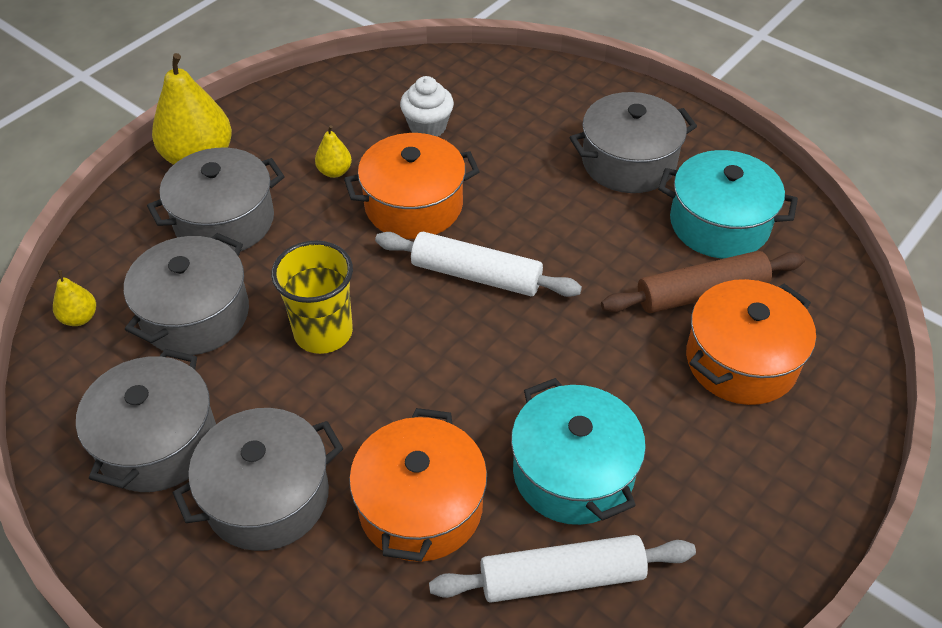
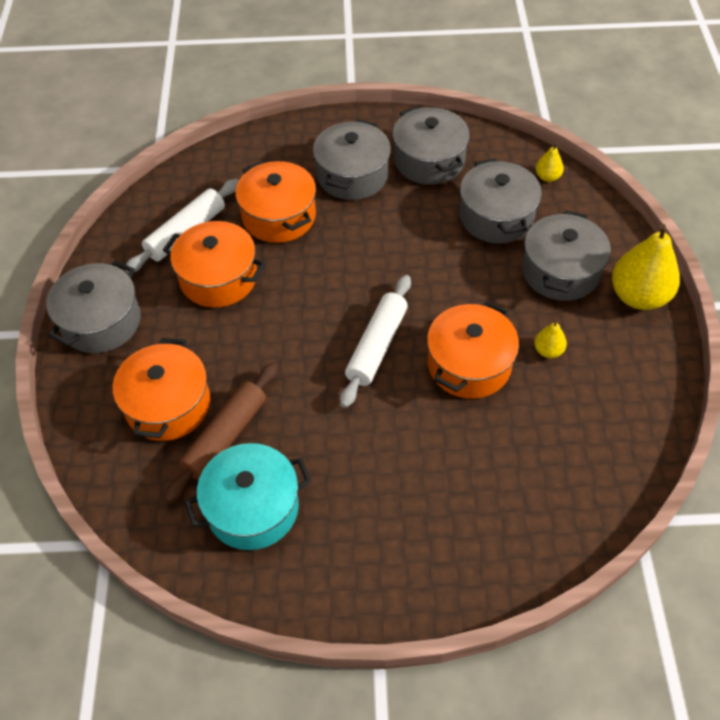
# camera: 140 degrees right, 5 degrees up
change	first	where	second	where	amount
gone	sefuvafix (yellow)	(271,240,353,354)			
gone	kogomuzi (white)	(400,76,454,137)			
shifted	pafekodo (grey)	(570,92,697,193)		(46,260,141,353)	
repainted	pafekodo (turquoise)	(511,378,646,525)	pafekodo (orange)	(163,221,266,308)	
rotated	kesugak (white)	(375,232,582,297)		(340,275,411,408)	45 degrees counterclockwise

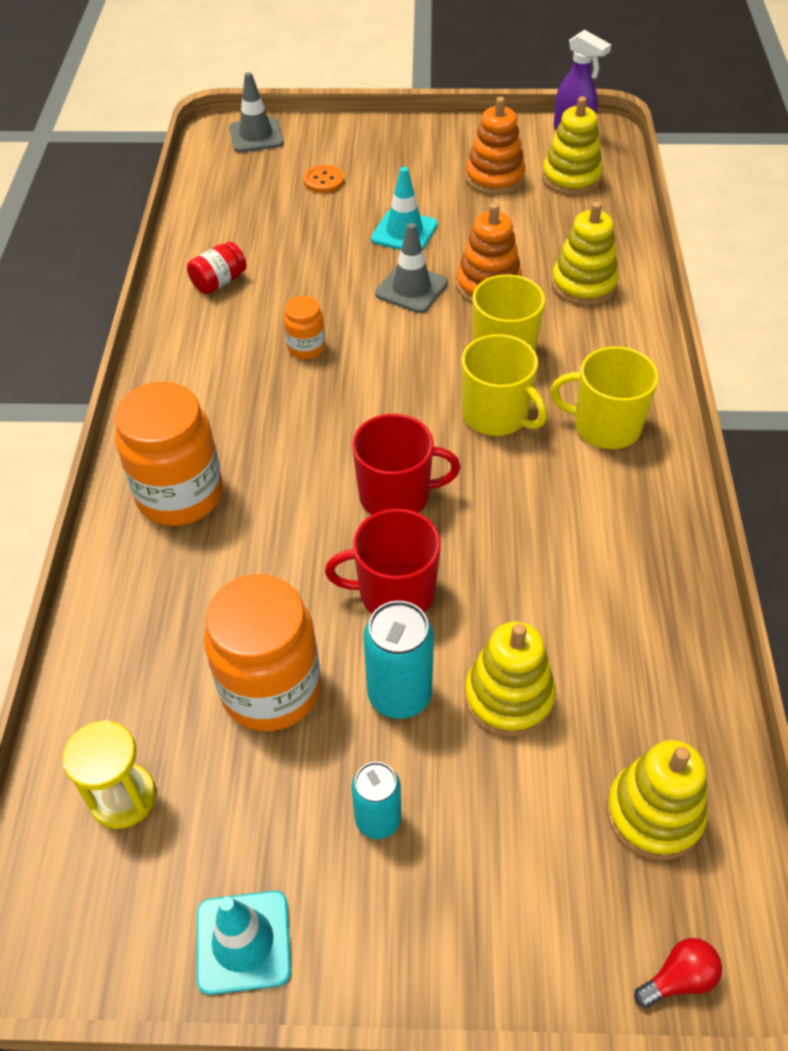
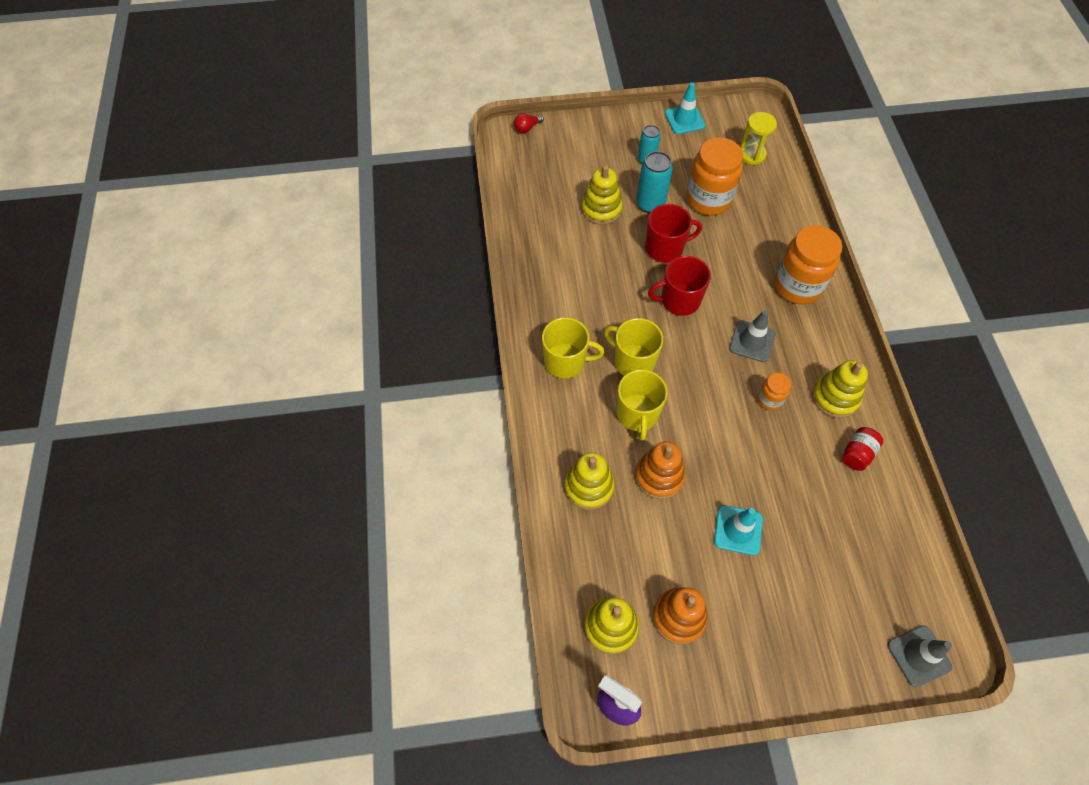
# camera: 170 degrees right, 10 degrees up
change	first	where	second	where	amount
gone	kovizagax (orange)	(303,165,344,193)			
shifted	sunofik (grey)	(375,223,448,313)		(729,310,776,362)	
shifted	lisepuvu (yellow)	(606,740,708,860)		(812,360,868,418)	

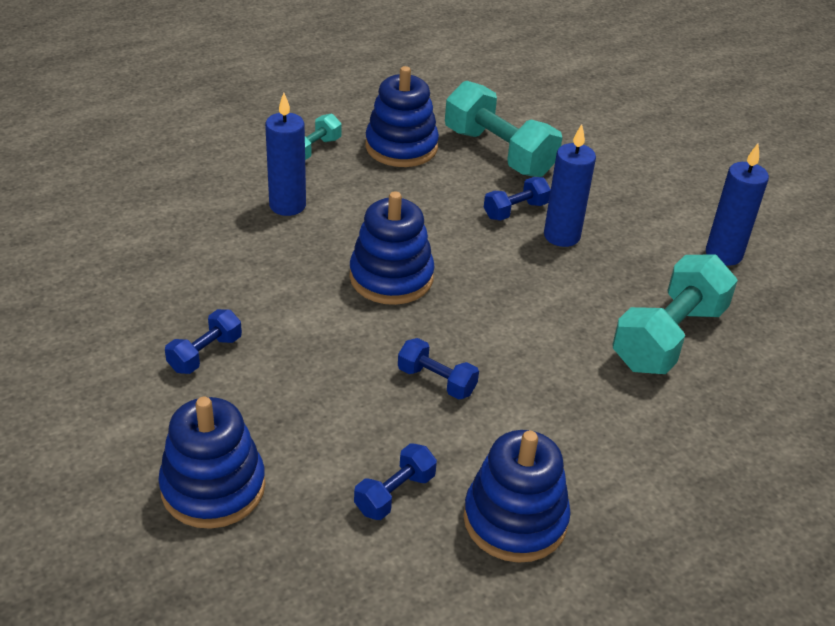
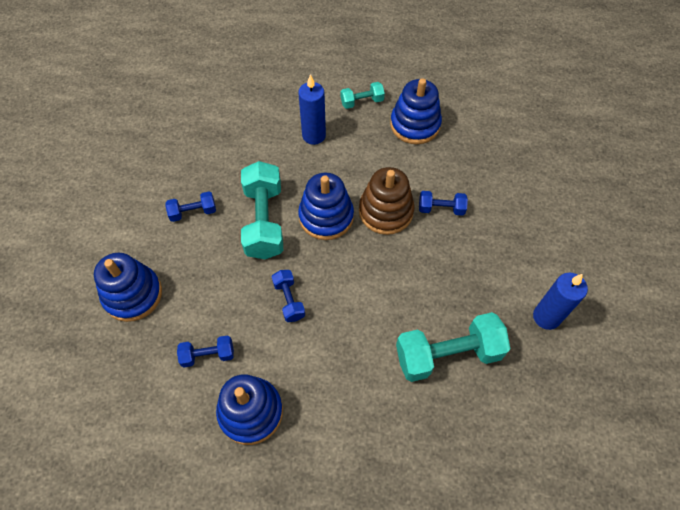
# camera: 40 degrees right, 20 degrees up
change	first	where	second	where	amount
gone	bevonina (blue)	(544,124,596,247)			
new			lisepuvu (brown)	(359,167,415,235)	
shifted	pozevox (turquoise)	(445,81,562,177)		(241,161,283,259)	

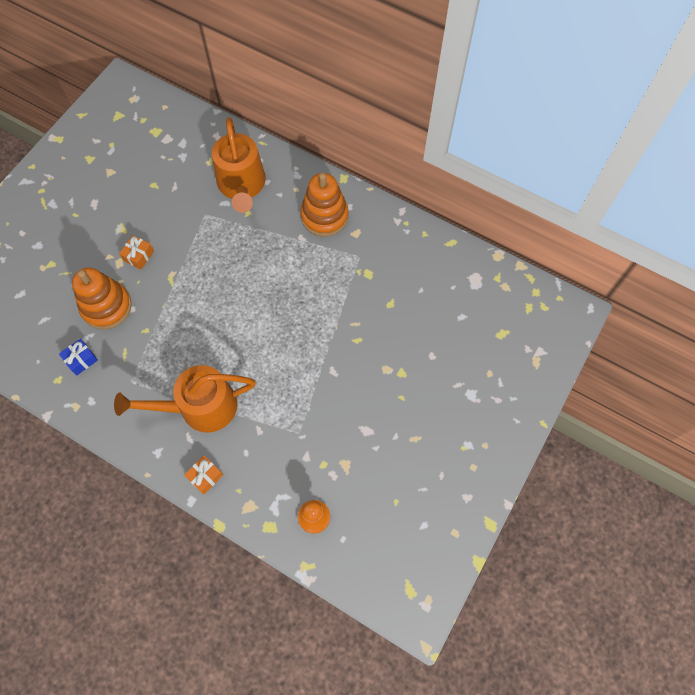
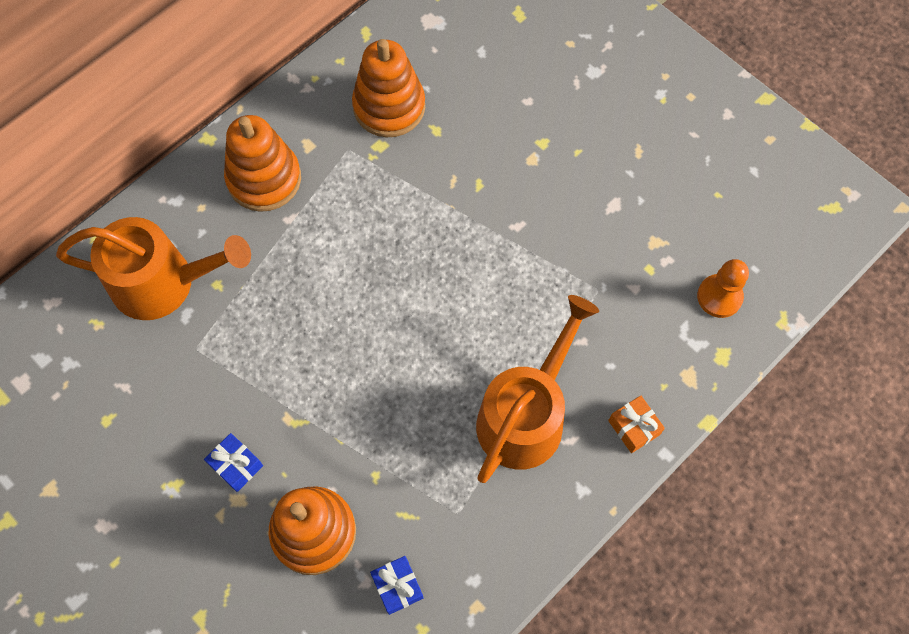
# camera: 75 degrees left, 0 degrees up
change	first	where	second	where	amount
new			lisepuvu (orange)	(352,39,425,137)	
repainted	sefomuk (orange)	(119,235,154,269)	sefomuk (blue)	(204,433,263,492)	
rotated	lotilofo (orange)	(114,365,256,433)		(476,295,599,483)	150 degrees counterclockwise

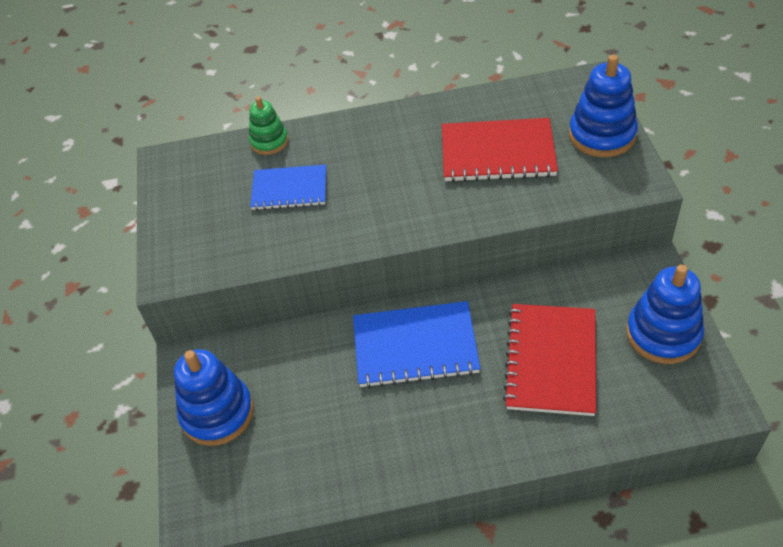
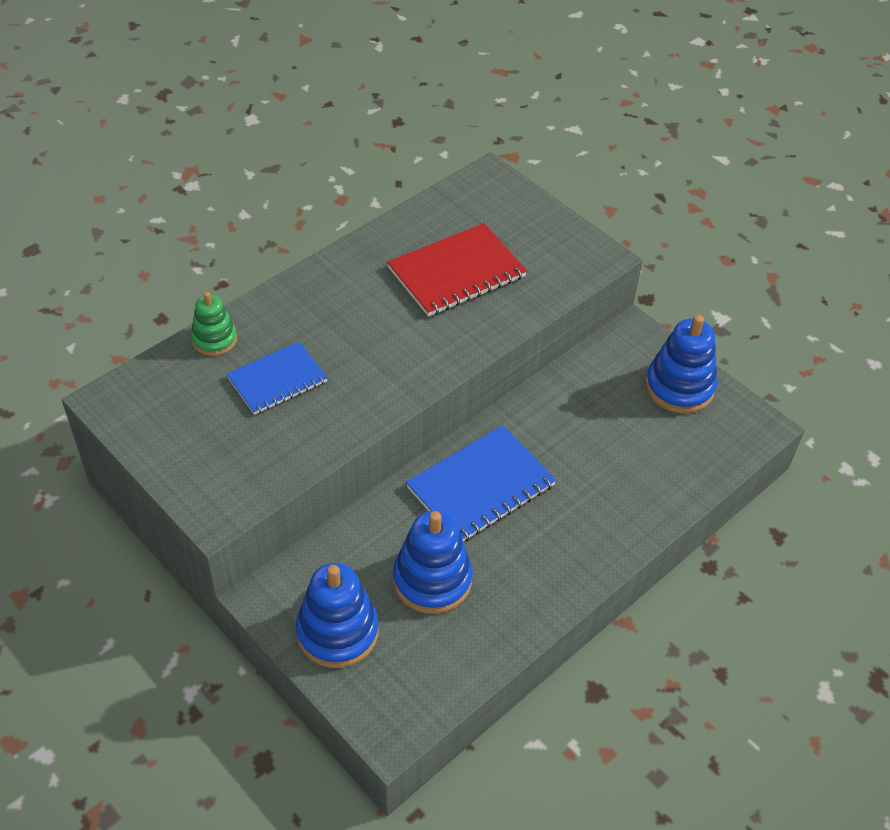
# camera: 40 degrees left, 0 degrees up
change	first	where	second	where	amount
gone	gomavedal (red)	(503,304,596,416)			
shifted	lisepuvu (blue)	(569,55,638,157)		(393,511,473,614)	

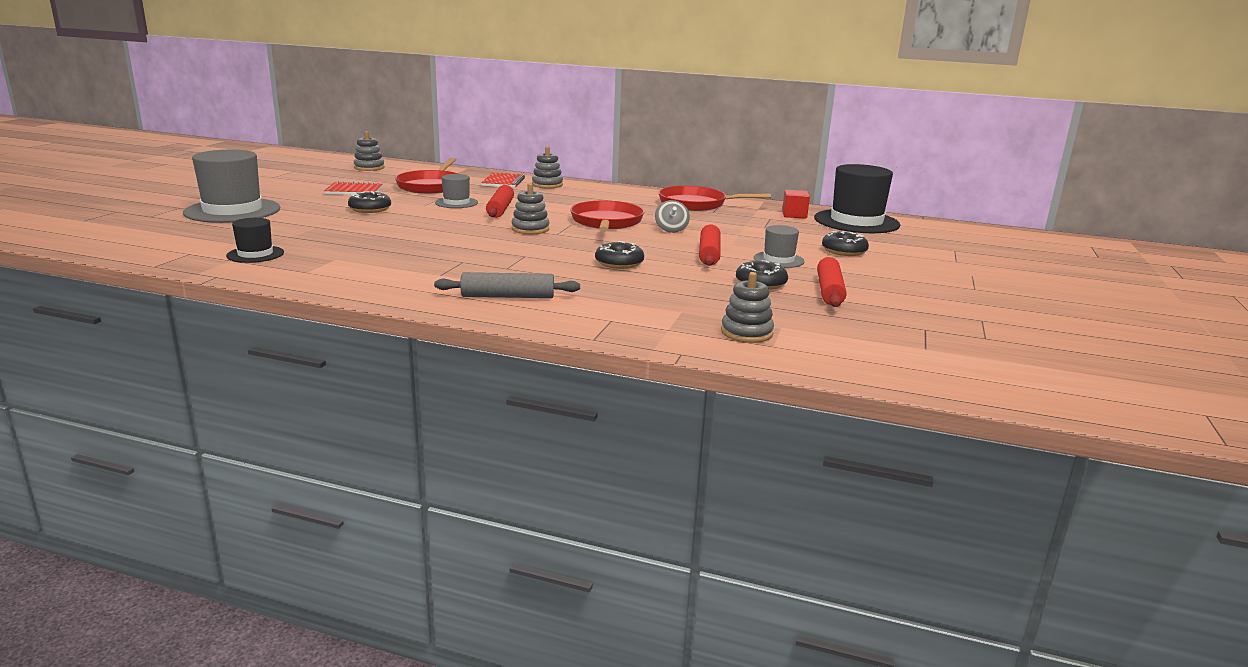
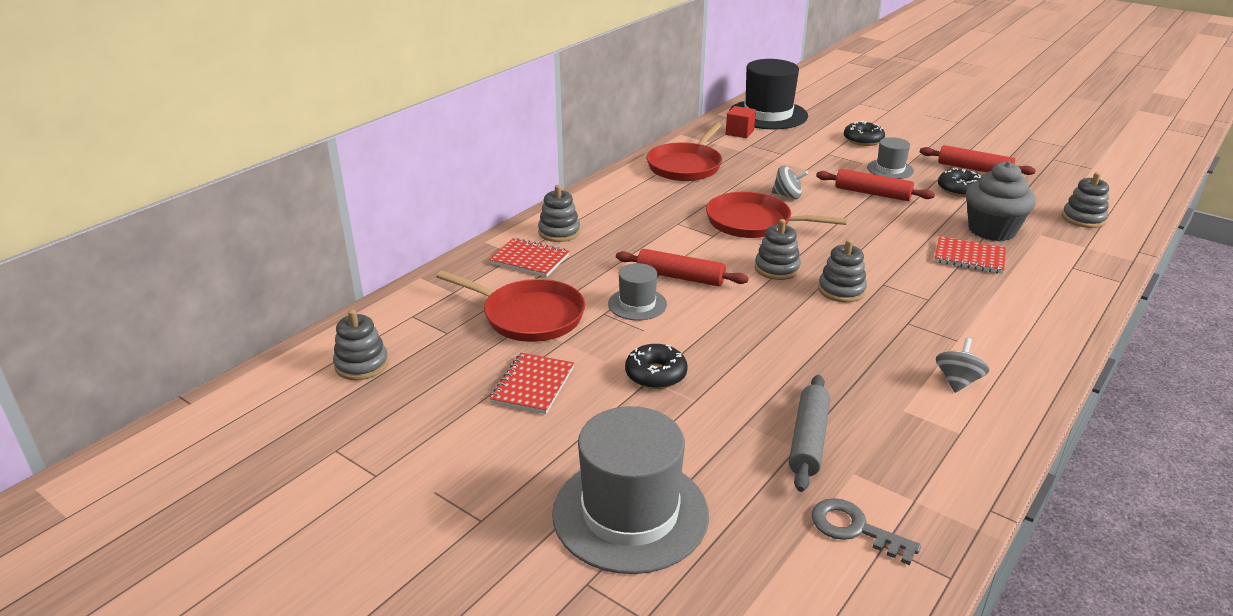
# camera: 70 degrees left, 10 degrees up
change	first	where	second	where	amount
gone	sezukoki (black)	(226,218,284,263)			
gone	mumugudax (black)	(595,241,644,269)			
new			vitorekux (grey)	(811,498,921,565)	
new			lisepuvu (grey)	(818,239,867,302)	
new			gomavedal (red)	(935,236,1006,274)	
new			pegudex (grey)	(936,338,989,393)	
new			kogomuzi (grey)	(966,161,1036,241)	
shifted	kesugak (grey)	(434,272,580,298)		(789,375,830,492)	

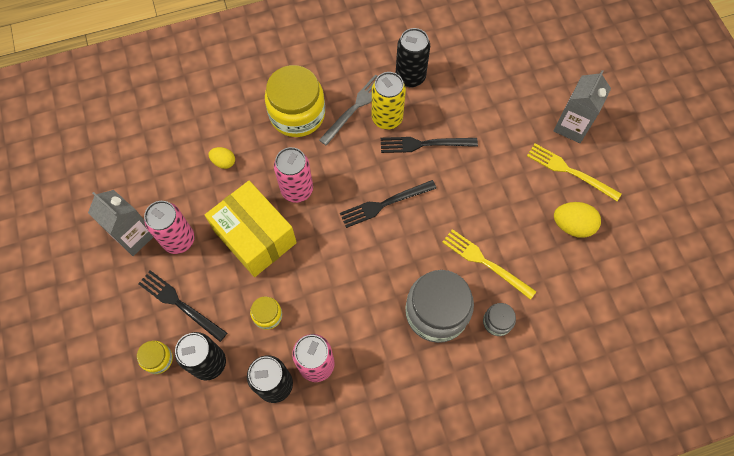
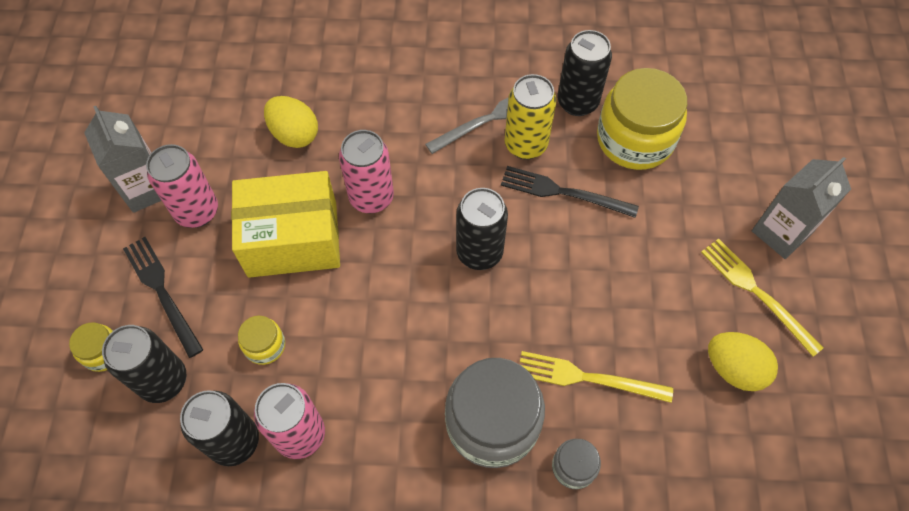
# camera: 20 degrees right, 5 degrees down
change	first	where	second	where	amount
shifted	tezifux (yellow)	(265,65,325,137)		(597,68,687,170)	
swapped	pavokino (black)	(340,180,437,228)	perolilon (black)	(456,188,508,270)	
rotated	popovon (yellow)	(205,181,297,277)		(231,171,340,278)	75 degrees counterclockwise
rotated	pavokino (yellow)	(442,229,537,300)		(520,351,673,403)	45 degrees counterclockwise
scaled	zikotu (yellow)	(208,147,235,169)		(264,96,318,148)	x1.63

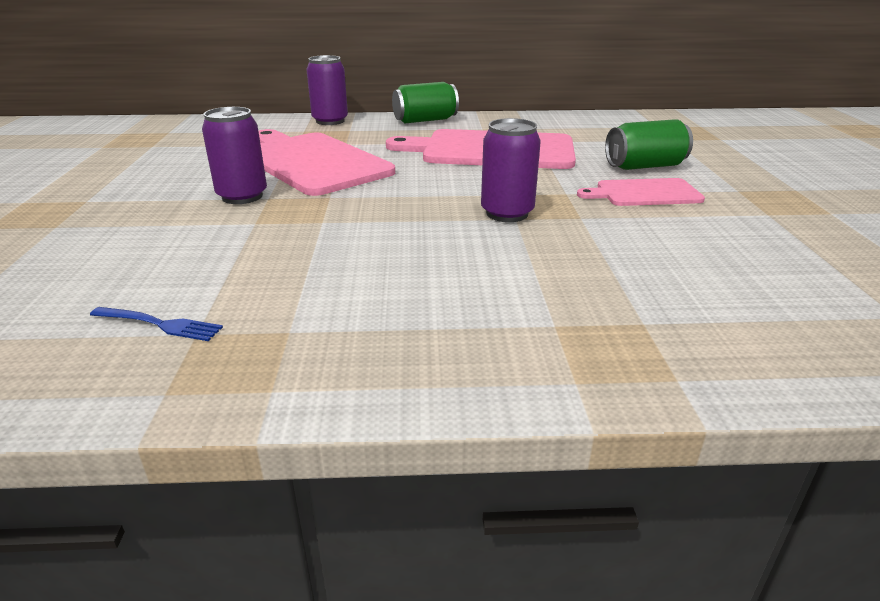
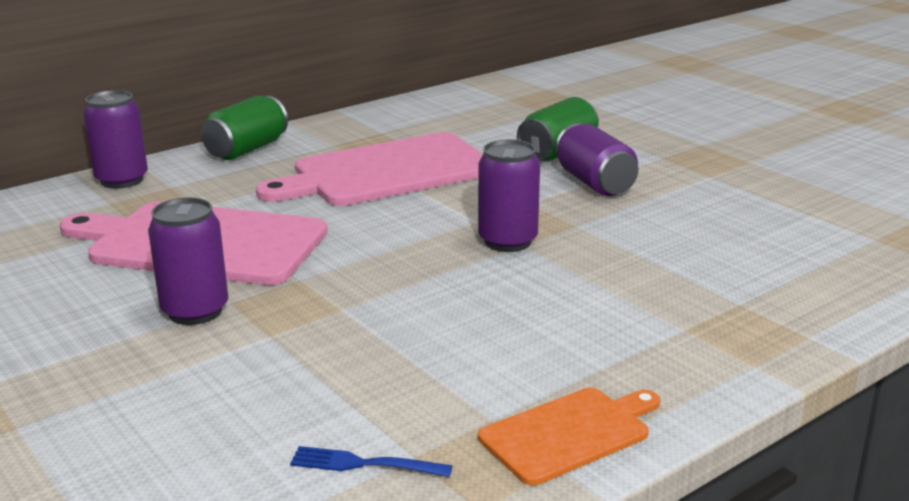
# camera: 35 degrees left, 5 degrees down
change	first	where	second	where	amount
new			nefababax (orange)	(478,387,660,485)	
swapped	nefababax (pink)	(577,178,705,206)	perolilon (purple)	(555,123,638,196)	
rotated	pavokino (blue)	(90,307,223,341)		(290,446,452,477)	150 degrees counterclockwise

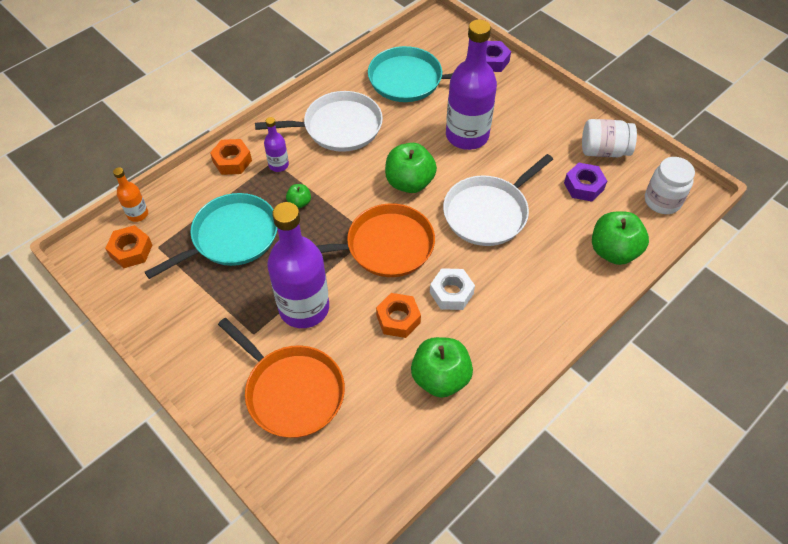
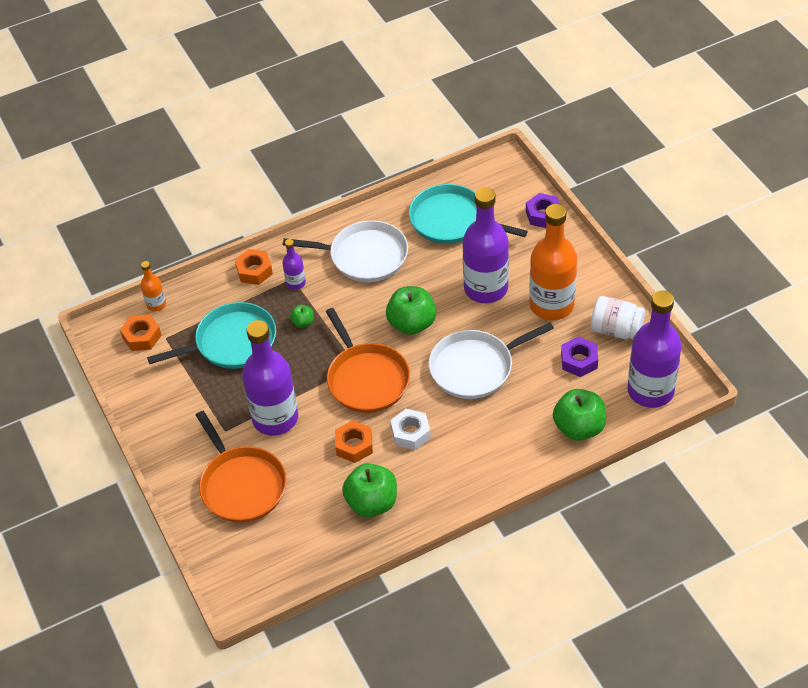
# camera: 20 degrees right, 5 degrees down
change	first	where	second	where	amount
new			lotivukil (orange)	(529,204,577,320)	
swapped	tezifux (white)	(645,157,695,214)	lotivukil (purple)	(627,290,682,408)	
rotated	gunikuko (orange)	(317,203,435,277)		(326,308,410,413)	60 degrees clockwise

